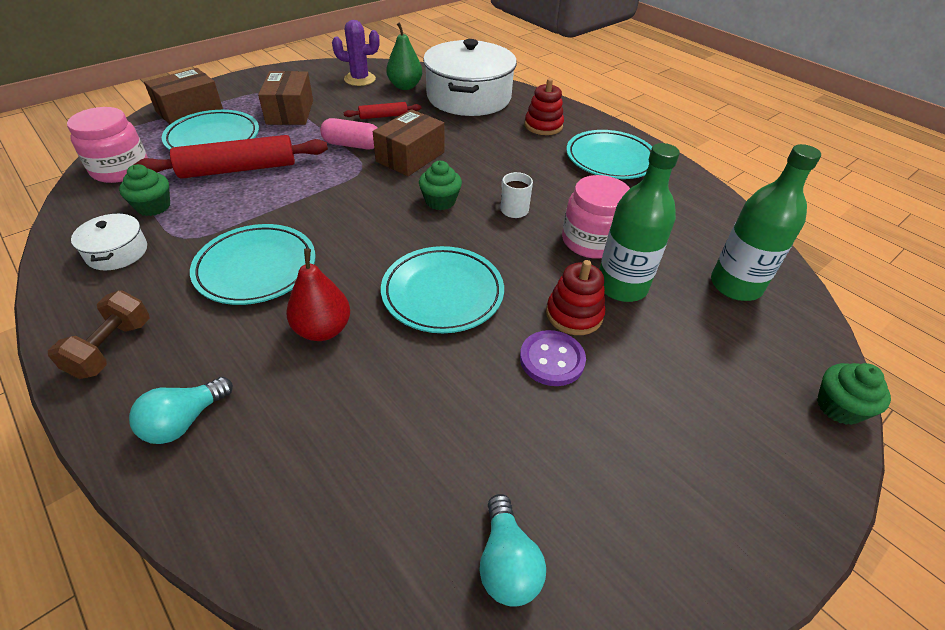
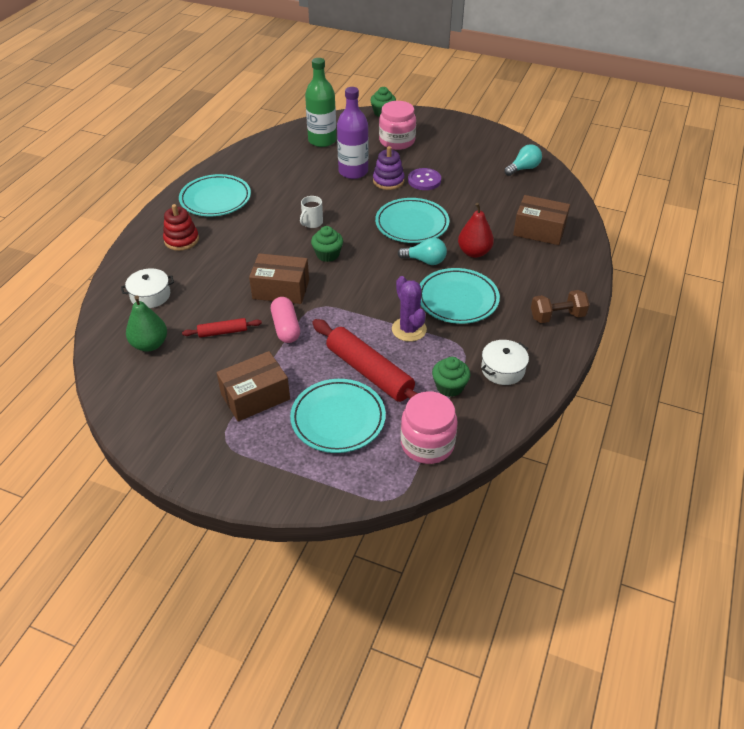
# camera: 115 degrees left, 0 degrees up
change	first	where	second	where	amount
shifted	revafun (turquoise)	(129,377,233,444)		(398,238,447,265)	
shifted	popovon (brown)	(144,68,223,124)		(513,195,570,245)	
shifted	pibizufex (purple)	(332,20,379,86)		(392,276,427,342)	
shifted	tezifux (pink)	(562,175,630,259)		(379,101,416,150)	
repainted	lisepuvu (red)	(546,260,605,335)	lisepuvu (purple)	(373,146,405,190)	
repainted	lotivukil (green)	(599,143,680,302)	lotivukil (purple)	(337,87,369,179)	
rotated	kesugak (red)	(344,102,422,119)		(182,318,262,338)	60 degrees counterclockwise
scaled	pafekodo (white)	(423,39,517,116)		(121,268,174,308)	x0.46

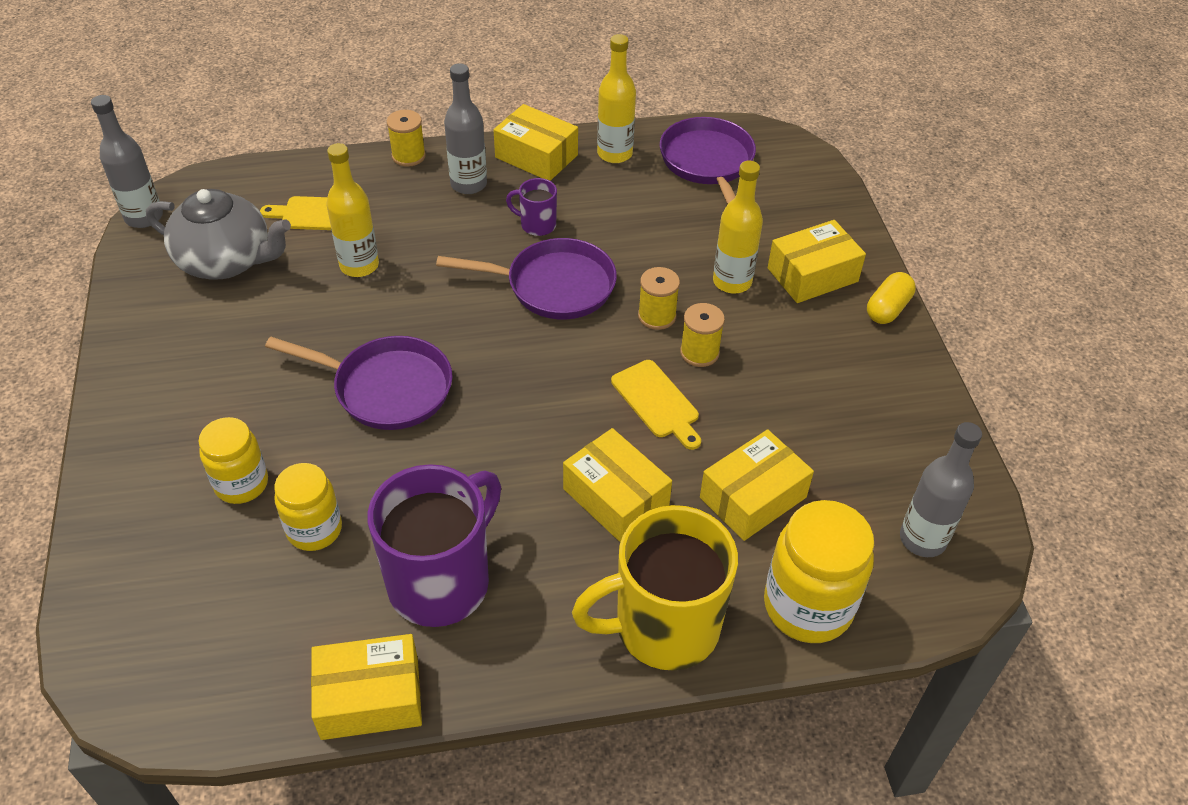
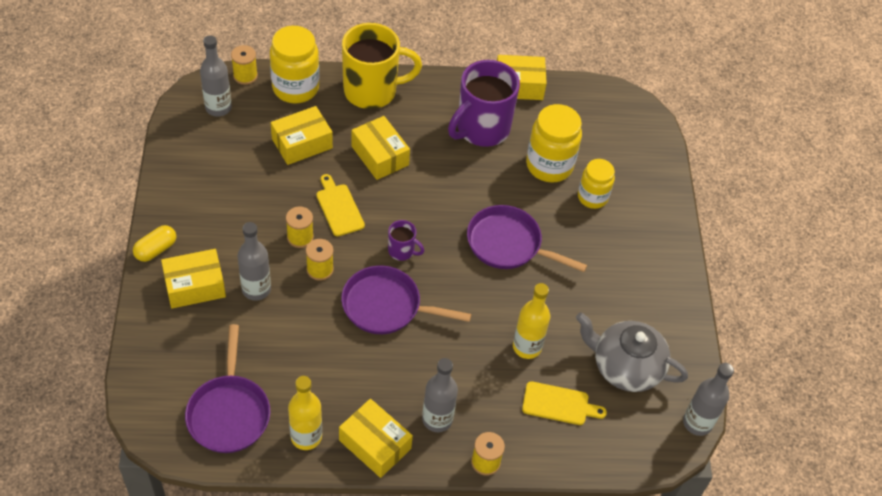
# camera: 175 degrees left, 5 degrees up
change	first	where	second	where	amount
new			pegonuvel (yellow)	(231,45,258,85)	
shifted	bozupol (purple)	(506,178,557,236)		(388,220,424,261)	
repainted	lotivukil (yellow)	(713,160,763,294)	lotivukil (grey)	(238,222,271,301)	
scaled	tezifux (yellow)	(274,463,342,551)		(526,104,582,183)	x1.56

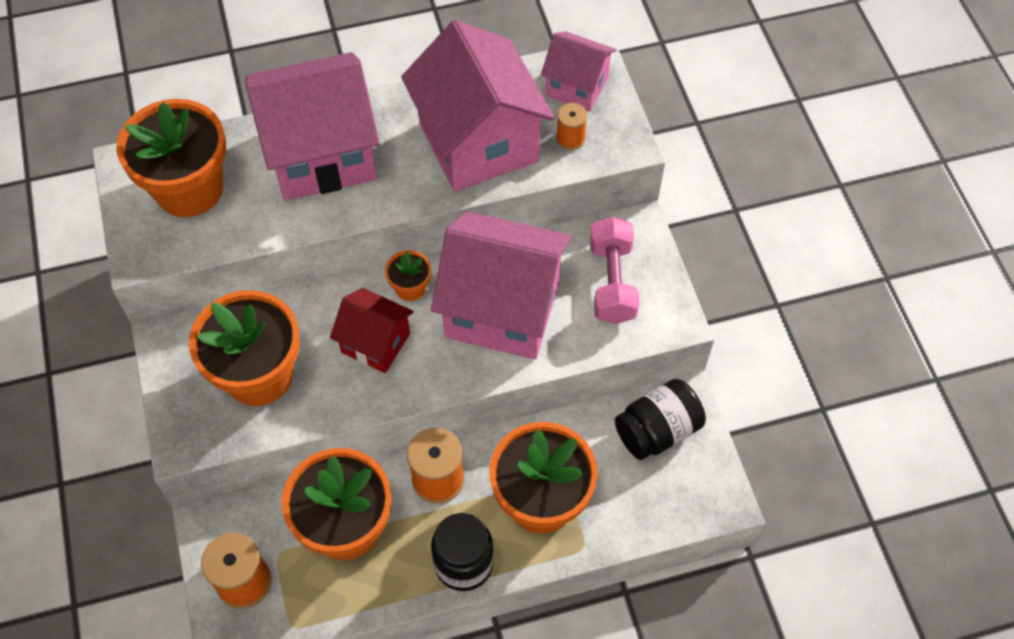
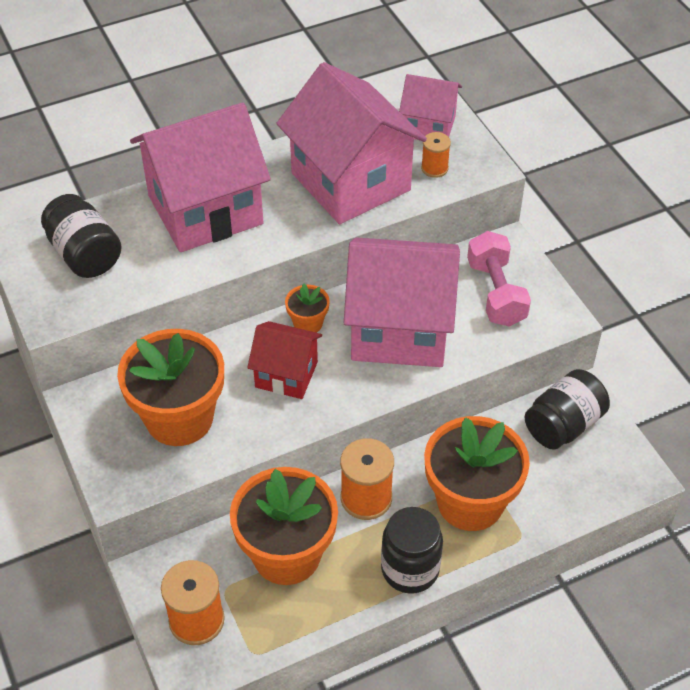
# camera: 10 degrees left, 10 degrees down
change	first	where	second	where	amount
swapped	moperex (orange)	(116,99,226,217)	tezifux (black)	(41,194,122,278)	

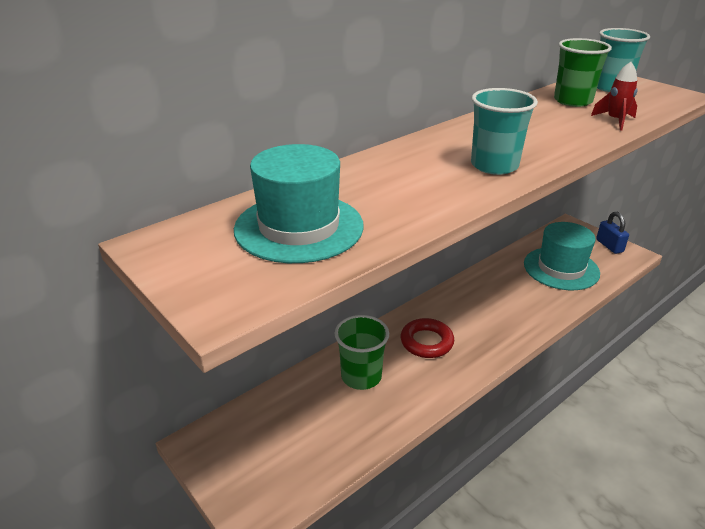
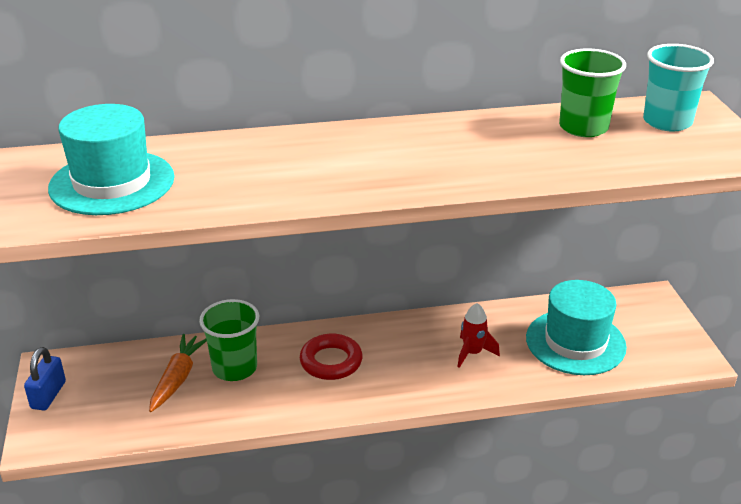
# camera: 30 degrees right, 0 degrees up
change	first	where	second	where	amount
gone	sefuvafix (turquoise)	(471,88,538,175)			
new			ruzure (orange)	(149,334,207,412)	
shifted	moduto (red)	(591,62,637,131)		(457,303,500,368)	
shifted	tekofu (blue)	(596,212,629,254)		(24,347,66,411)	

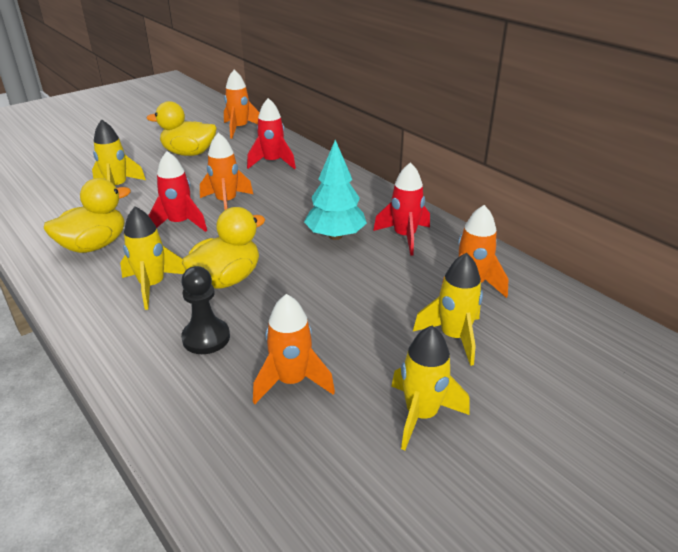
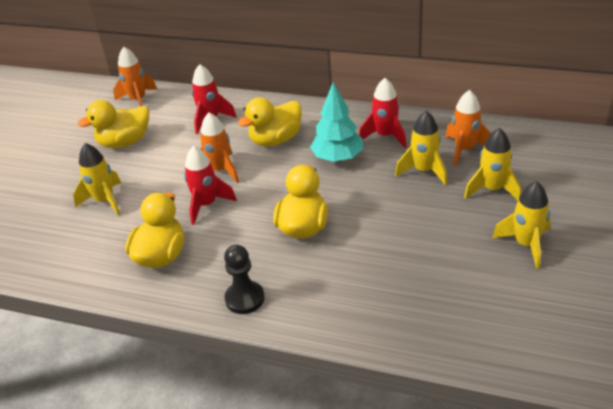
# camera: 30 degrees left, 5 degrees up
change	first	where	second	where	amount
gone	moduto (orange)	(253,294,335,404)			
new			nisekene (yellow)	(238,97,302,146)	
shifted	moduto (yellow)	(120,206,186,310)		(395,111,447,185)	
shifted	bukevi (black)	(181,266,230,354)		(224,245,264,314)	

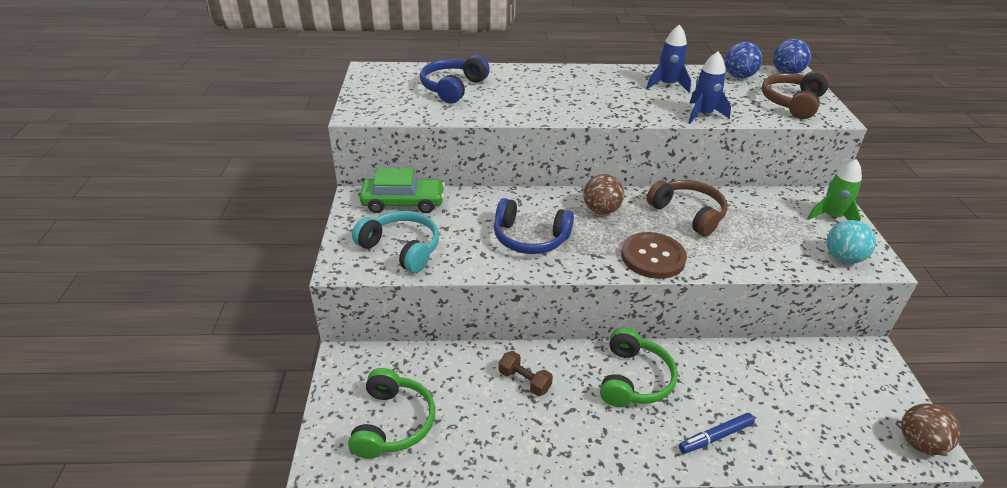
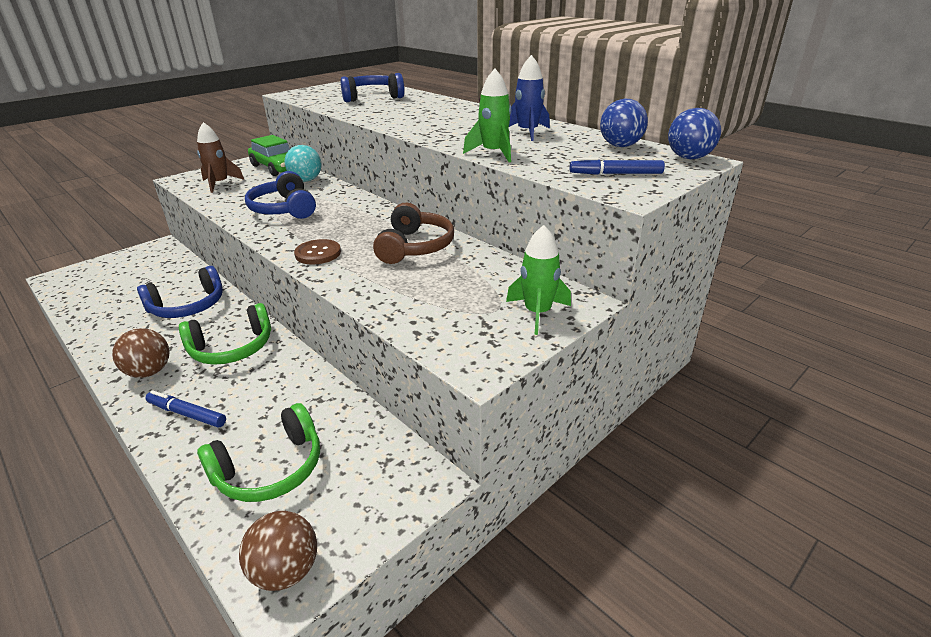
# camera: 50 degrees right, 5 degrees down
change	first	where	second	where	amount
shifted	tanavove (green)	(348,368,435,459)		(197,403,320,502)	
shifted	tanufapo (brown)	(584,174,624,215)		(112,328,170,378)	
shifted	tanufapo (turquoise)	(826,220,876,264)		(284,145,322,182)	
swapped	tanavove (turquoise)	(352,211,439,273)	moduto (brown)	(197,122,244,193)	
swapped	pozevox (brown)	(499,351,553,396)	tanavove (blue)	(137,266,223,318)	
swapped	tanavove (brown)	(762,71,830,119)	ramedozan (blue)	(570,157,665,175)	
repainted	moduto (blue)	(688,51,731,124)	moduto (green)	(463,69,511,162)	
scaled	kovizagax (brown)	(621,232,687,279)		(294,239,341,264)	x0.66

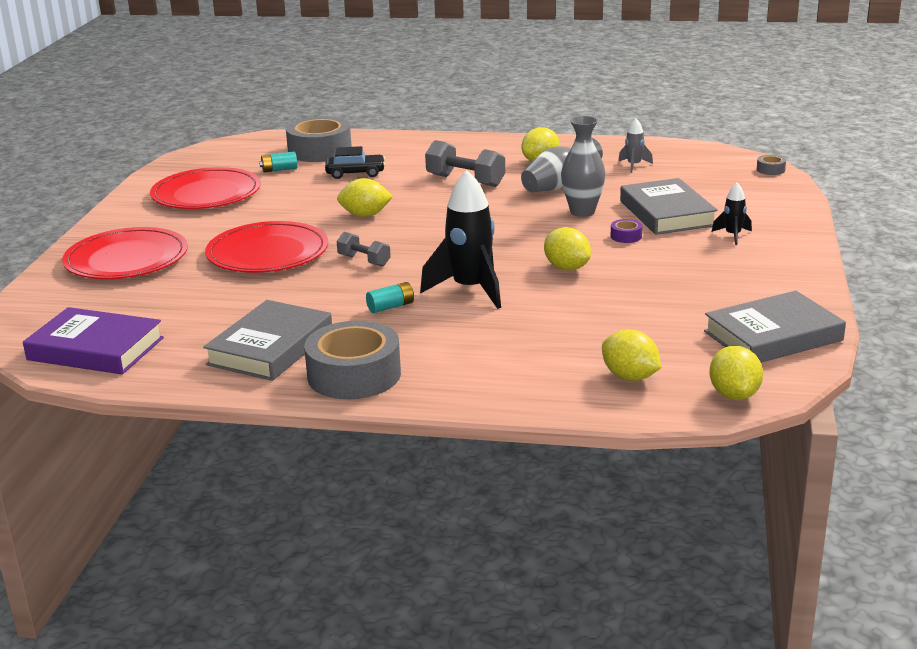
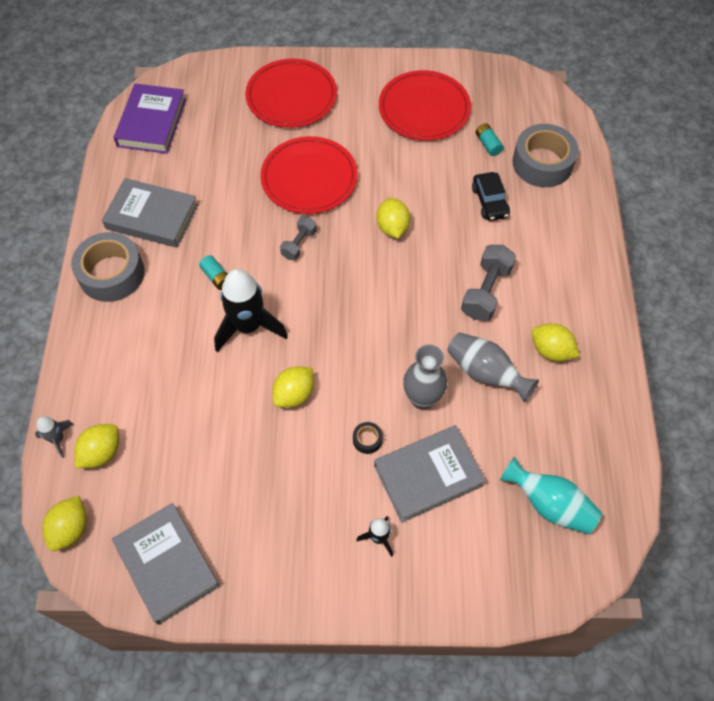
# camera: 80 degrees right, 35 degrees up
change	first	where	second	where	amount
gone	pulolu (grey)	(757,155,786,175)			
new			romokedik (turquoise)	(500,457,602,534)	
shifted	moduto (grey)	(618,118,653,173)		(35,416,74,458)	
repainted	pulolu (purple)	(611,219,642,243)	pulolu (black)	(353,422,383,454)	
rotated	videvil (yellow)	(709,346,763,400)		(42,496,87,551)	60 degrees counterclockwise

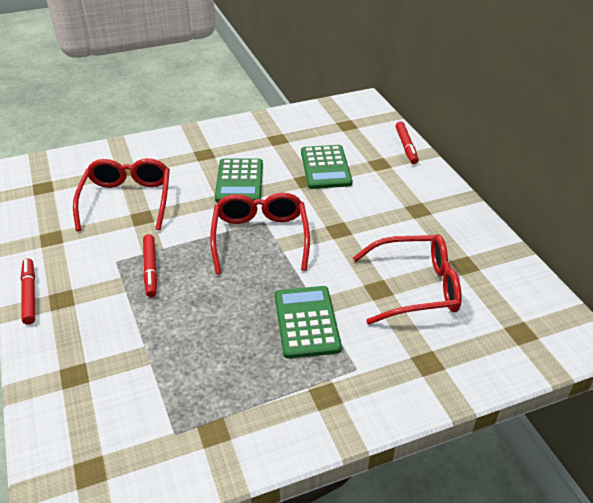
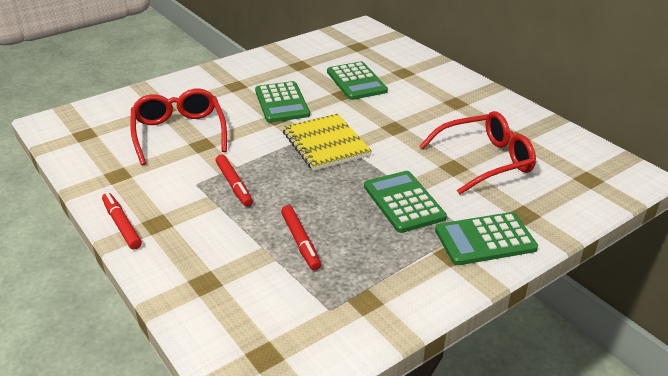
# camera: 15 degrees left, 5 degrees down
change	first	where	second	where	amount
new			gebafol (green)	(435,212,538,265)	
shifted	ramedozan (red)	(396,122,418,164)		(281,205,321,270)	
swapped	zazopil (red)	(210,193,310,274)	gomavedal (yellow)	(283,114,372,171)	

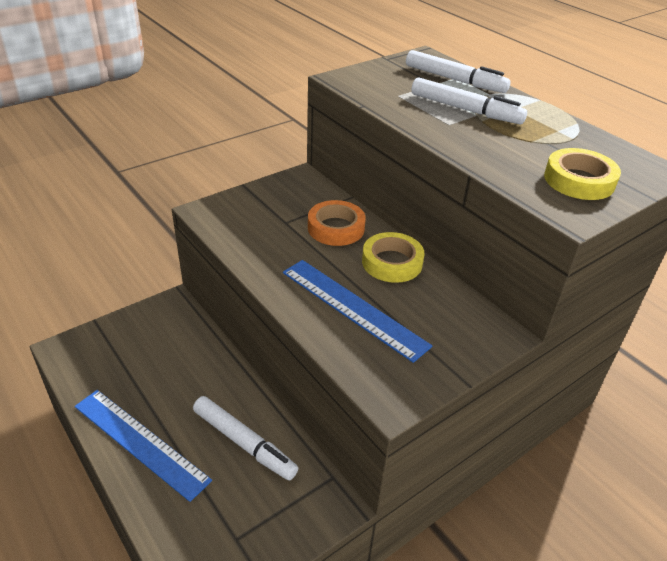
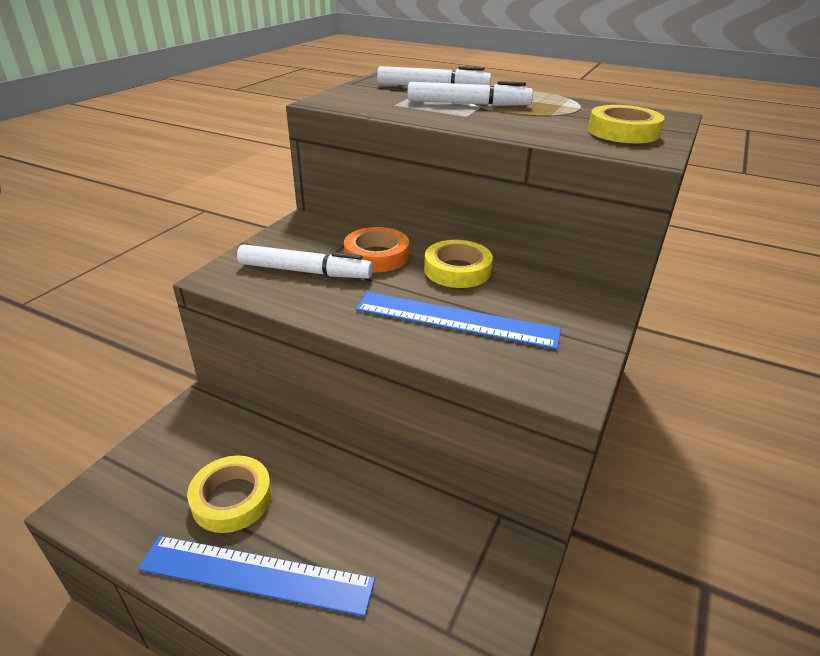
# camera: 25 degrees left, 5 degrees down
change	first	where	second	where	amount
new			pulolu (yellow)	(187,455,272,533)	
shifted	ramedozan (white)	(193,396,298,481)		(237,244,373,278)	

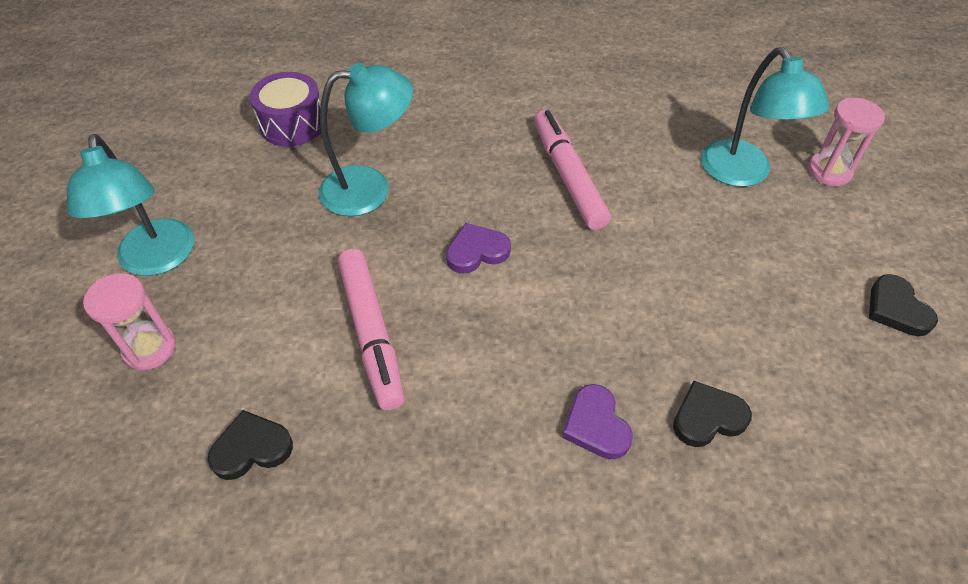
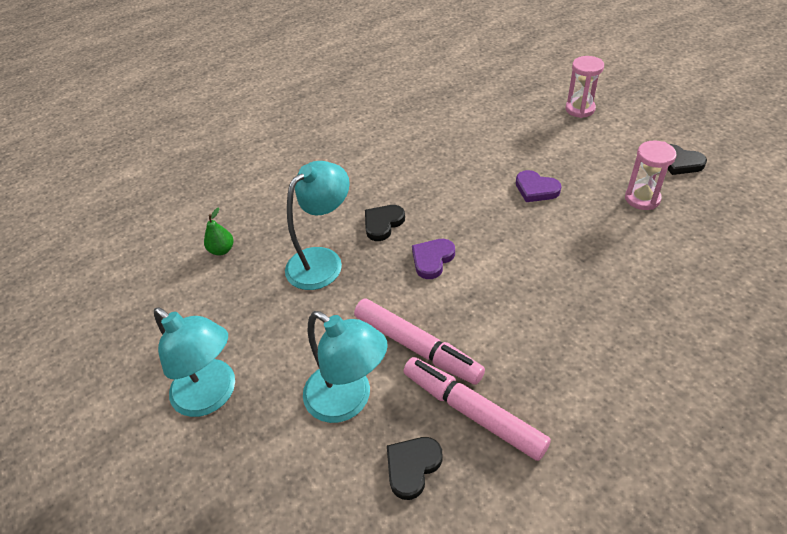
# camera: 30 degrees left, 5 degrees down
change	first	where	second	where	amount
shifted	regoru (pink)	(83,273,177,371)		(625,141,676,210)	
shifted	ramedozan (pink)	(534,110,611,230)		(403,357,551,461)	
shifted	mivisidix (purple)	(562,384,633,459)		(516,170,561,202)	
shifted	mivisidix (black)	(673,380,752,447)		(365,205,405,241)	
shifted	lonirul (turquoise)	(701,47,830,187)		(303,311,388,423)	
swapped	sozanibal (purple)	(250,72,321,147)	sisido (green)	(204,207,234,256)	

